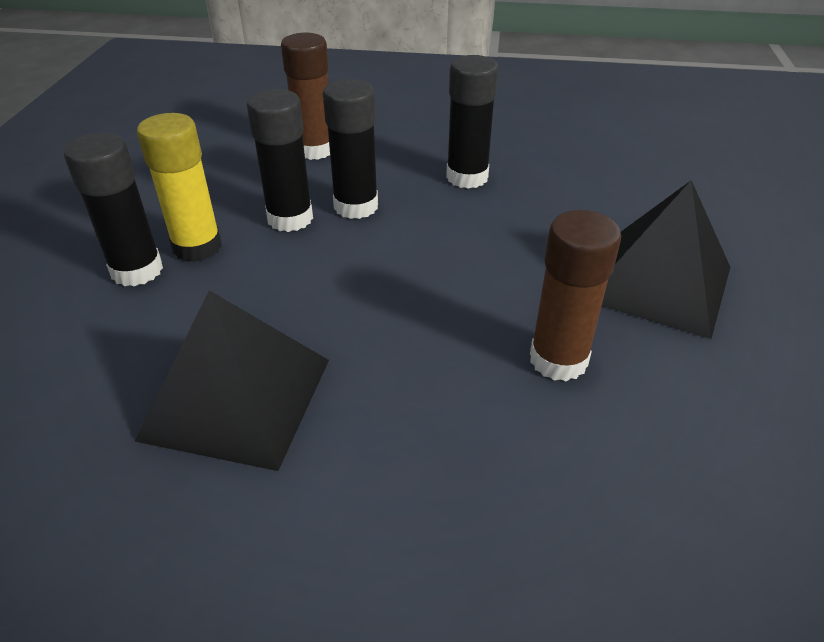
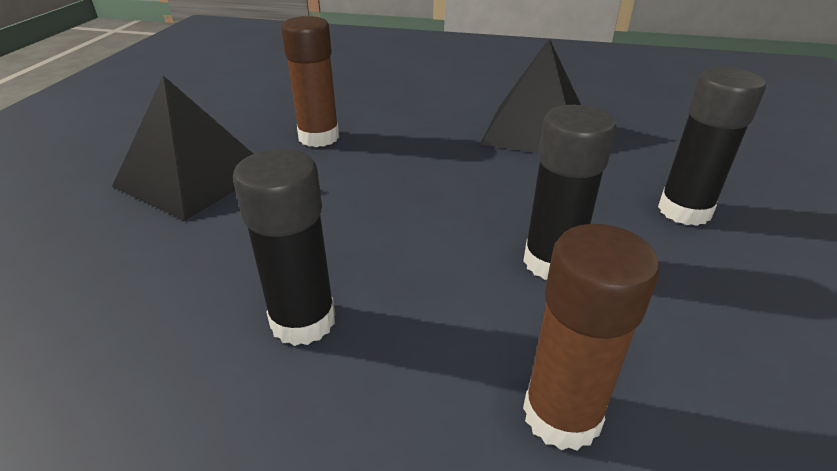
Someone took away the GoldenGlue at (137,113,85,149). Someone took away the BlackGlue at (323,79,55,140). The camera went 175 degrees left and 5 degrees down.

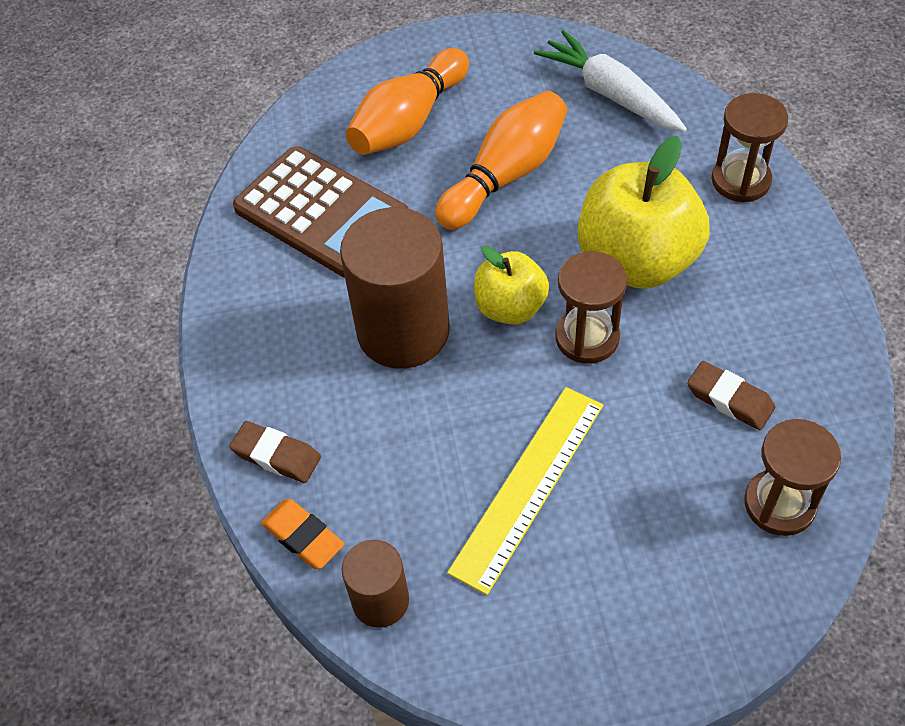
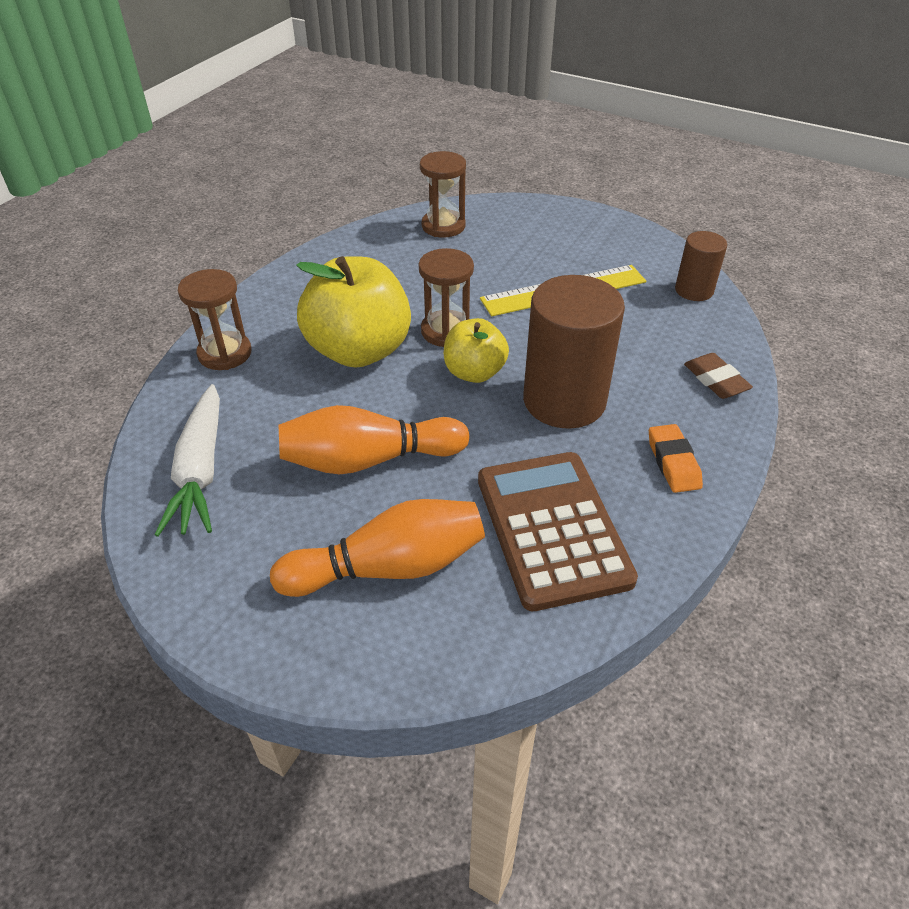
Someone carried the OrangeColouredEraser from (261,499,83,70) to (649,424,54,69). Someone took away the BrownEraser at (687,361,88,69). The camera went 145 degrees left and 10 degrees down.

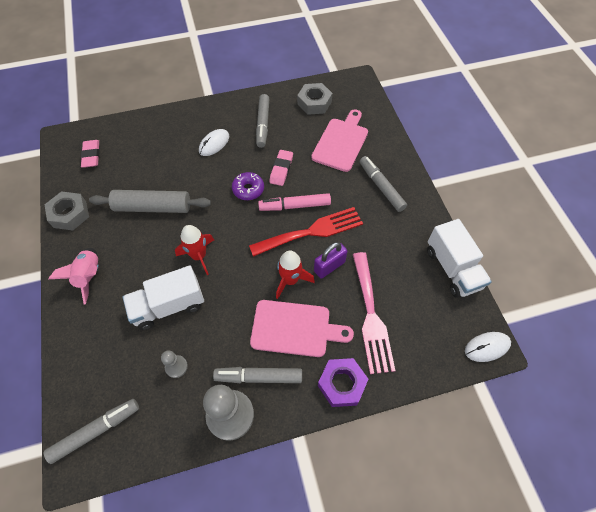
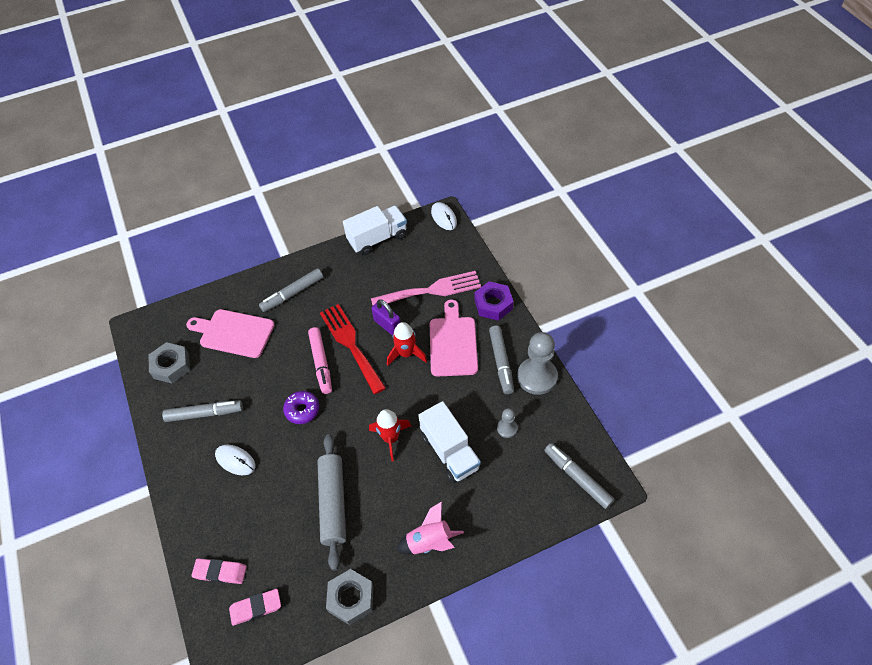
Someone carried the PinkEraser from (269,150,24,36) to (191,559,56,25). The camera went 95 degrees left and 5 degrees down.

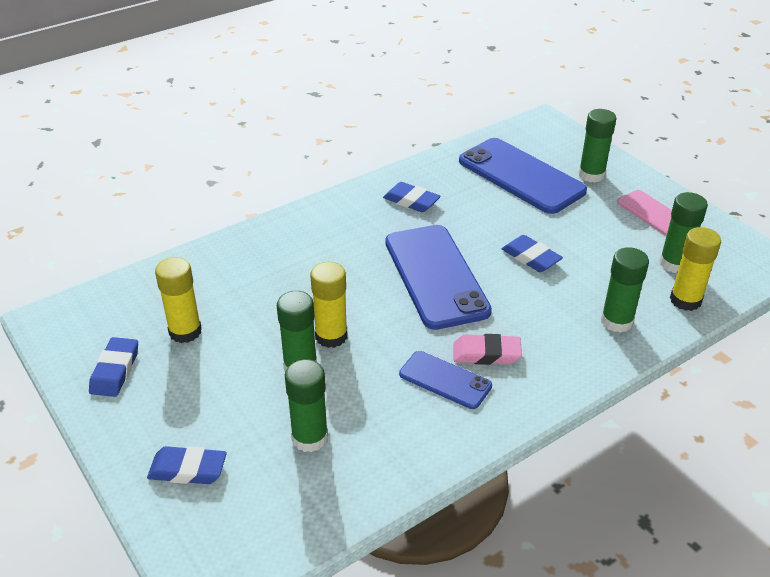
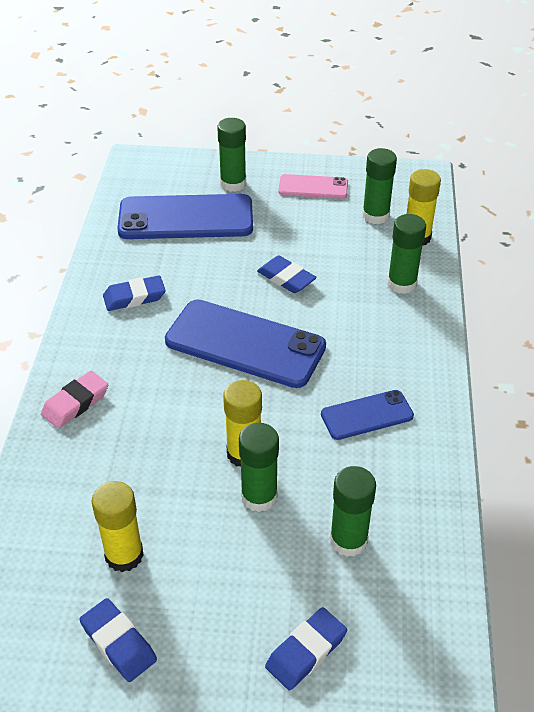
Someone carried the PinkEraser from (454,334,68,31) to (41,371,67,57). Someone rotated the RoyalBlueEraser at (502,235,61,37) by 45 degrees clockwise. The camera went 50 degrees left and 5 degrees up.

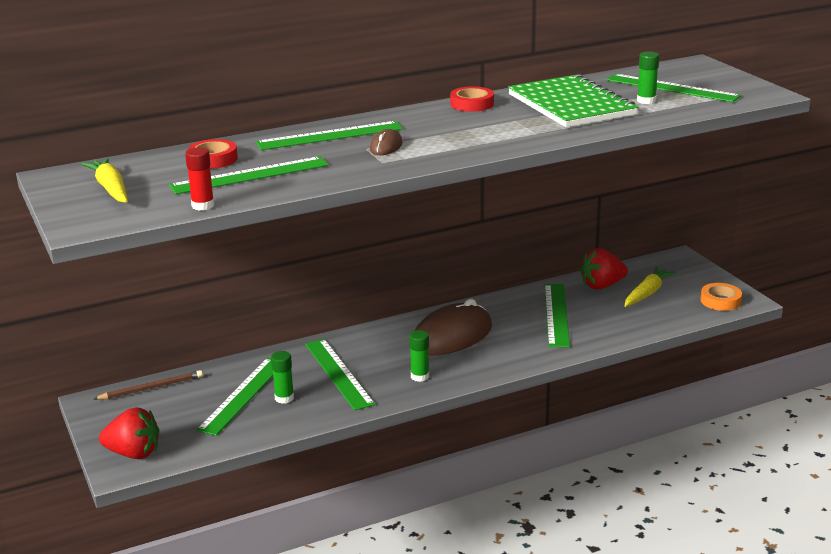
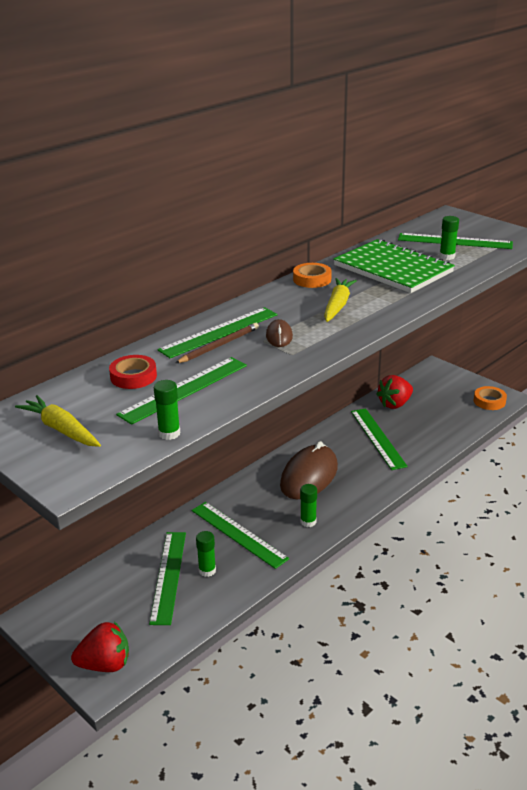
Someone carried the BrownWoodenPencil from (94,370,109,30) to (176,323,83,40). Someone repainted the ScarletGlue at (185,147,29,64), which became the EmeraldGlue at (154,380,26,60). Someone repainted the ScarletRollOfTape at (450,86,44,26), which became the OrangeColouredRollOfTape at (293,263,39,25). Someone carried the GoldenToyCarrot from (624,267,52,40) to (324,278,33,44). The camera went 20 degrees left and 5 degrees up.

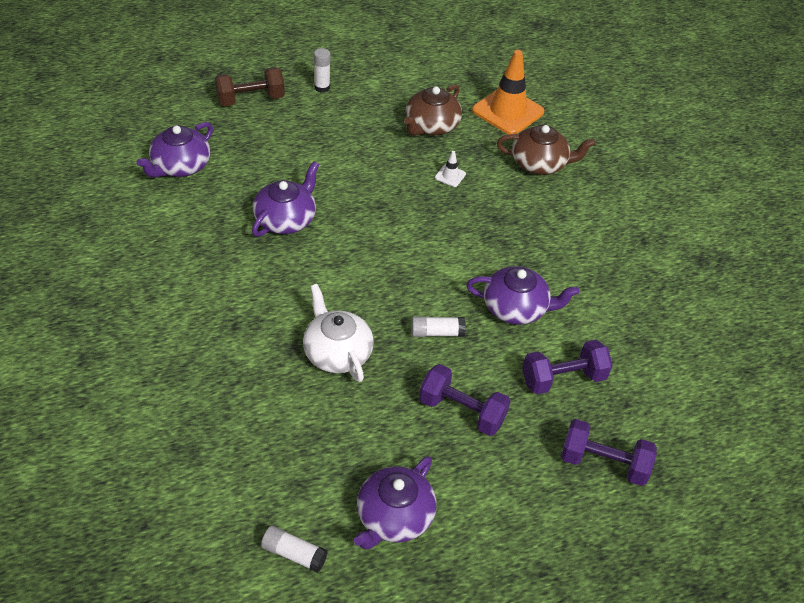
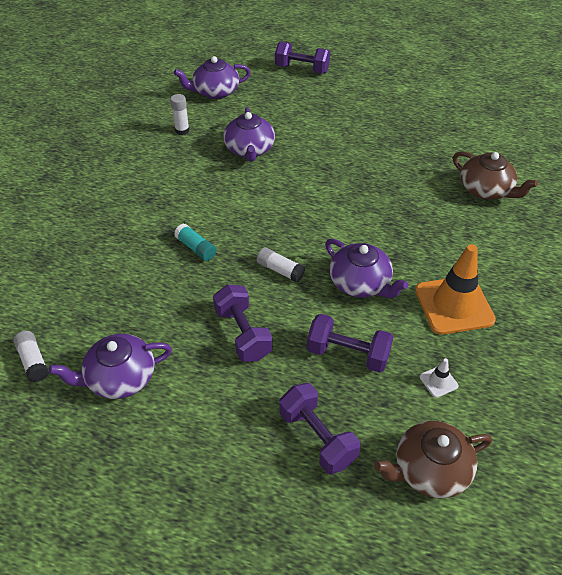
Someone repainted the BrownFreeWeight at (215,67,70,39), which became the VioletFreeWeight at (275,42,55,32). Someone rotated the VioletChinaTeapot at (252,162,67,75) by 105 degrees clockwise. Someone swapped the WhiteChinaTeapot at (303,284,71,98) for the AquaGlue at (174,223,42,38). Someone carried the WhiteGlue from (314,48,17,45) to (170,94,20,41). Someone carried the BrownChinaTeapot from (404,84,58,52) to (374,421,118,77). Someone carried the WhiteSafetyCone from (435,151,31,36) to (420,358,38,40). Someone carried the OrangeColouredSafetyCone from (472,50,72,85) to (415,244,81,91). The camera went 40 degrees right and 0 degrees up.

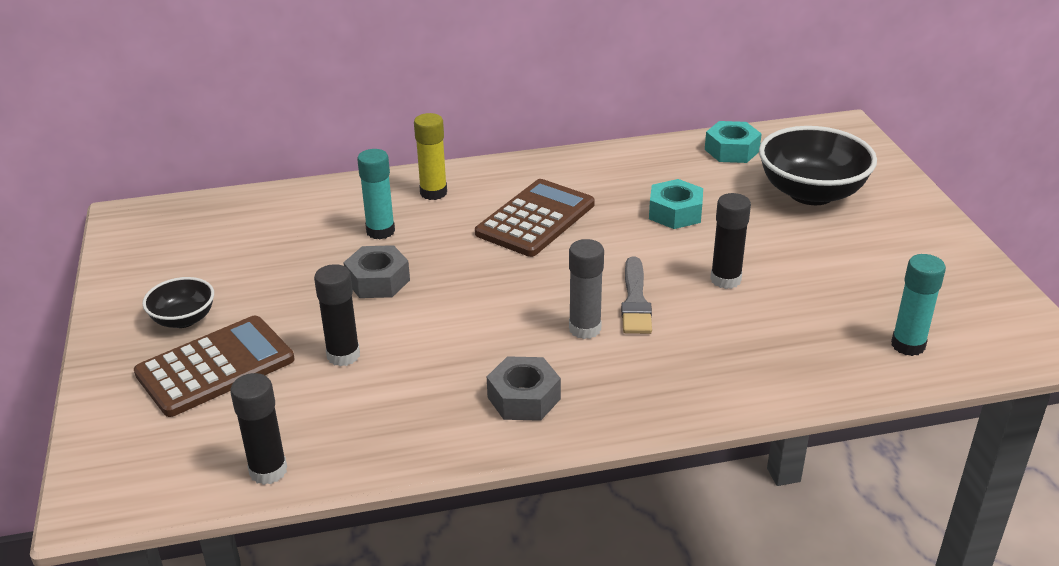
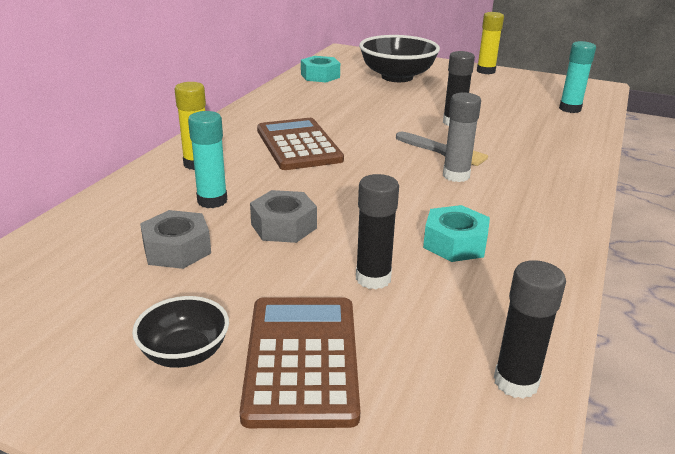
Someone carried the AshGreyNut from (487,356,74,65) to (140,210,71,59). Someone carried the AquaNut from (649,179,54,50) to (423,205,67,57). Someone put down the GoldenGlue at (477,12,27,62). The camera went 55 degrees left and 5 degrees down.

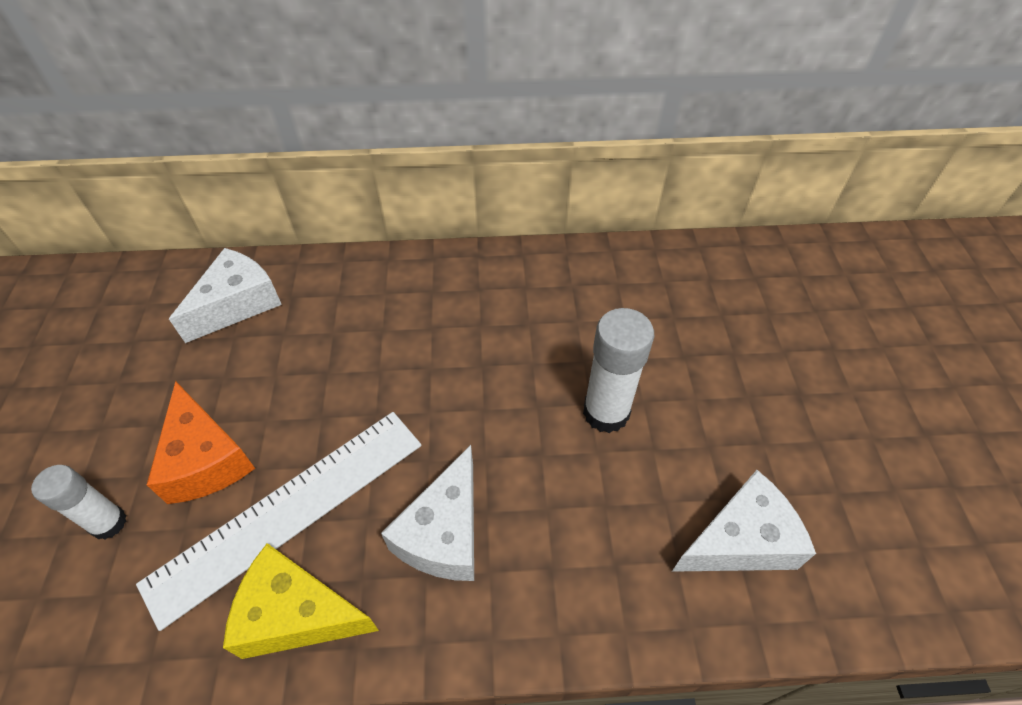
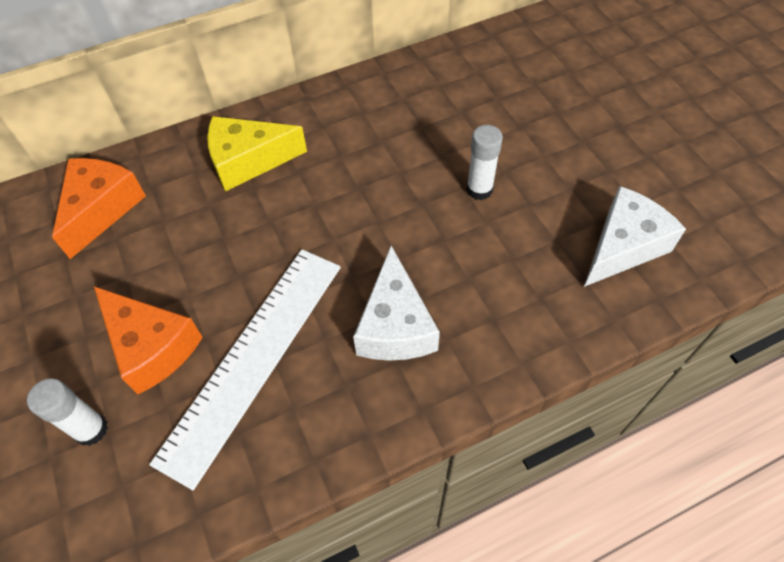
Someone repainted the WhiteCheese at (169,248,113,95), which became the OrangeColouredCheese at (52,158,94,101). Someone carried the GoldenCheese from (223,543,156,116) to (207,116,100,75). Someone scaled the WhiteGlue at (583,308,71,125) by 0.65. The camera went 20 degrees left and 5 degrees up.

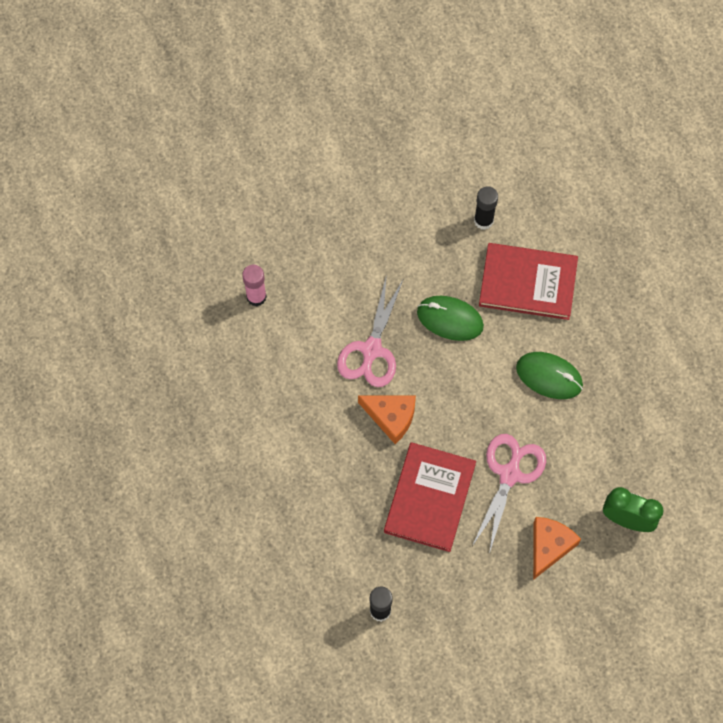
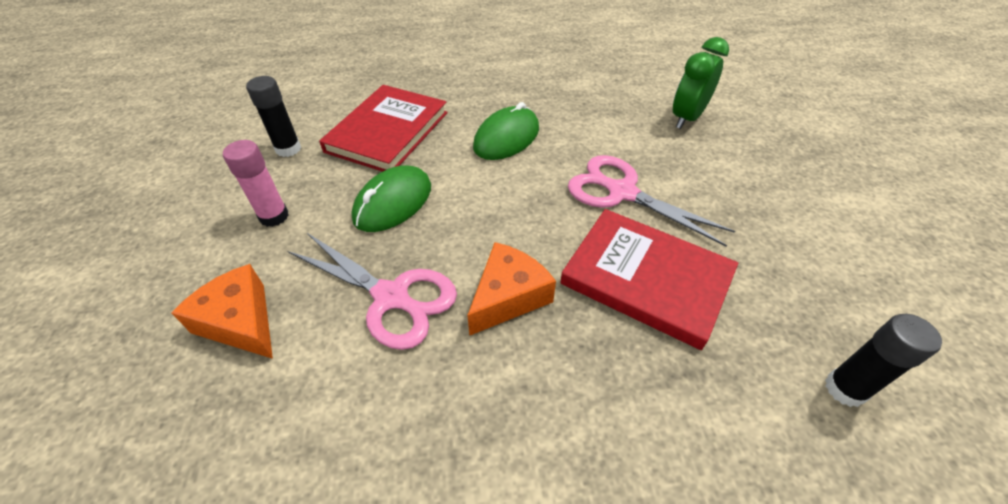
Someone carried the PinkGlue from (242,265,25,41) to (223,140,66,87). Someone carried the OrangeColouredCheese from (533,517,48,63) to (172,264,101,95). The camera went 75 degrees left and 20 degrees down.

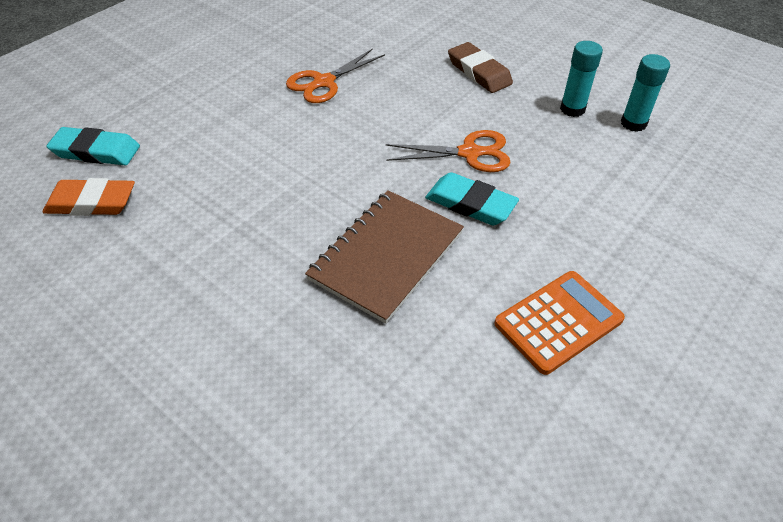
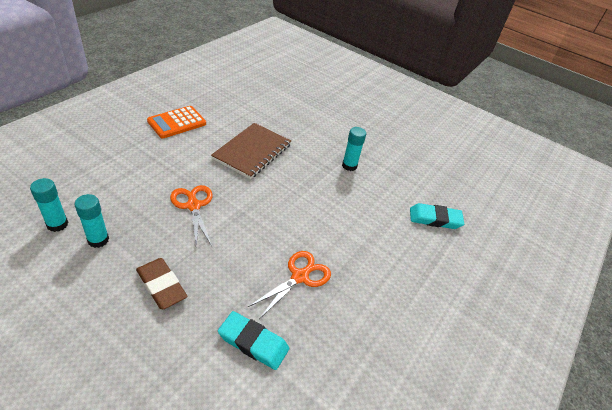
Someone took away the OrangeColouredEraser at (43,178,92,38). Someone rotated the OrangeColouredShears at (386,130,125,42) by 75 degrees clockwise. Someone carried the AquaEraser from (425,172,94,53) to (218,311,71,59). Someone put down the AquaGlue at (342,127,24,44). The camera went 170 degrees right and 5 degrees down.

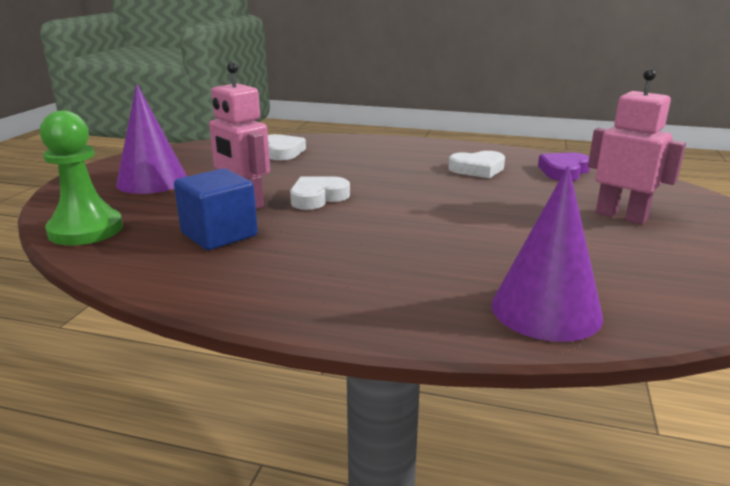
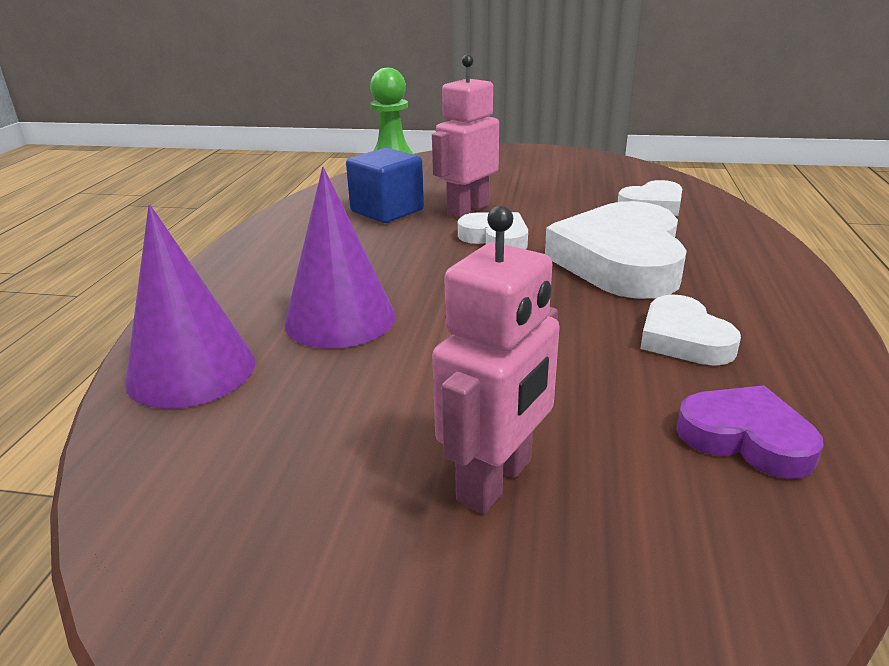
Someone carried the VioletConeShape from (116,84,71,110) to (285,167,111,182). Someone put down the WhiteHeart at (545,201,142,98). The camera went 85 degrees right and 5 degrees up.

